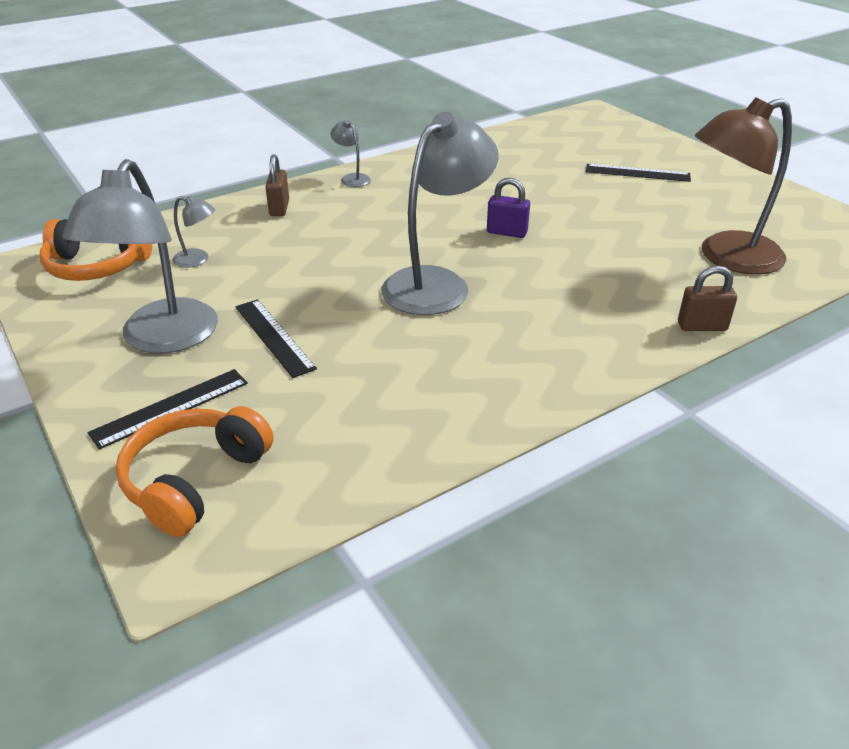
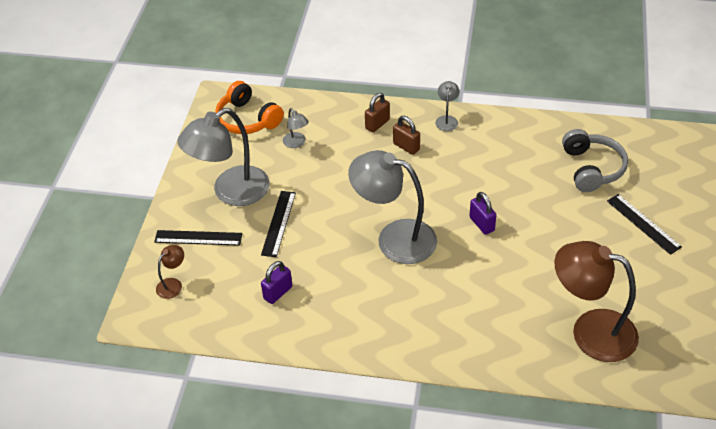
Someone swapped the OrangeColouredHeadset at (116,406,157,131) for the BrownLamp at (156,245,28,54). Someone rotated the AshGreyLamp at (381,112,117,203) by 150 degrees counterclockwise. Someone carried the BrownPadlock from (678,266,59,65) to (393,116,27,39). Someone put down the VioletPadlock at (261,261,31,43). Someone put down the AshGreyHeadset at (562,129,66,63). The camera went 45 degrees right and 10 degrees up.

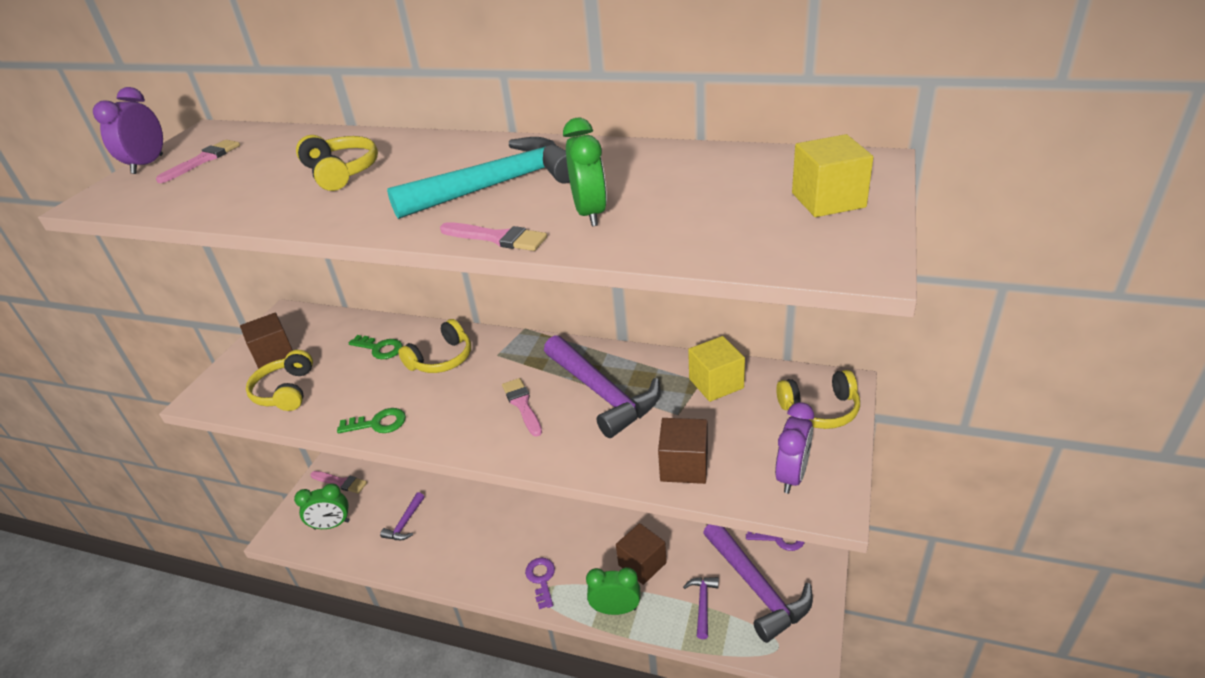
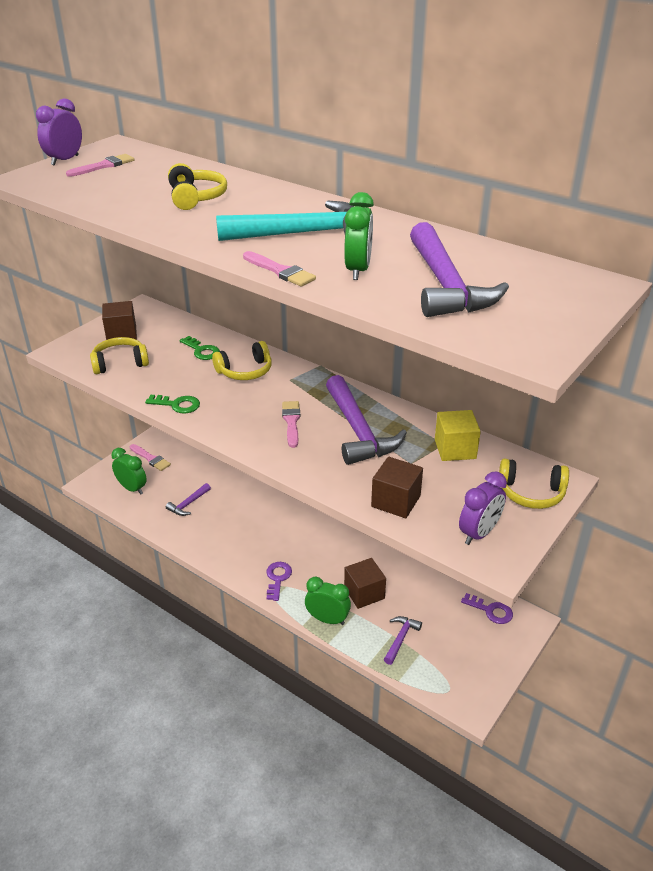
Someone rotated the GoldenHeadset at (246,350,67,61) by 60 degrees clockwise. Someone rotated the EmeraldAlarmClock at (294,483,56,47) by 150 degrees counterclockwise. Someone carried the VioletClawHammer from (703,524,110,119) to (410,222,99,95). Someone took away the GoldenCube at (792,134,81,83). The camera went 15 degrees right and 0 degrees up.

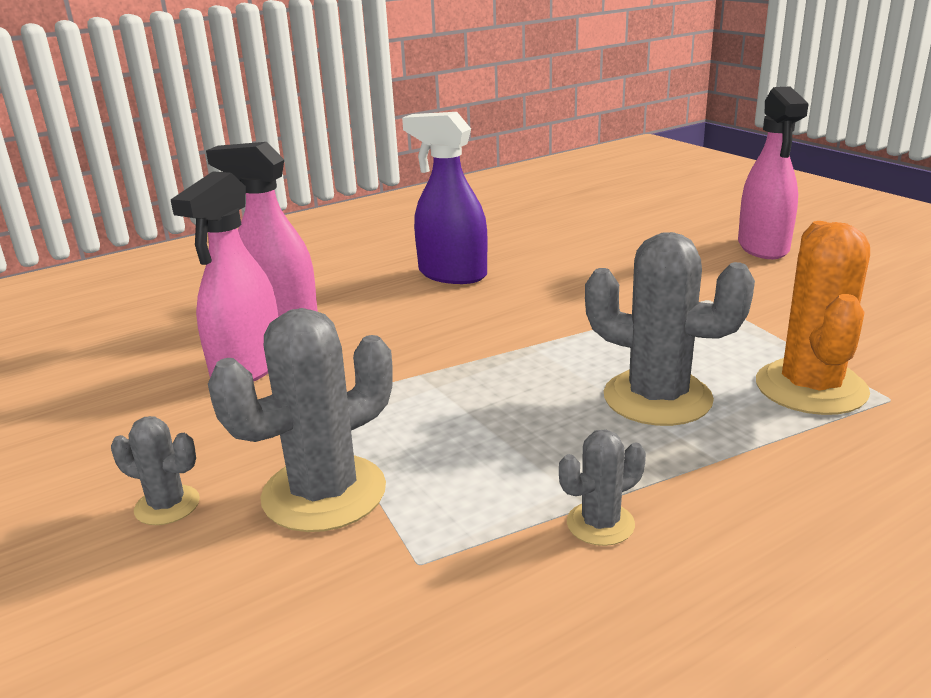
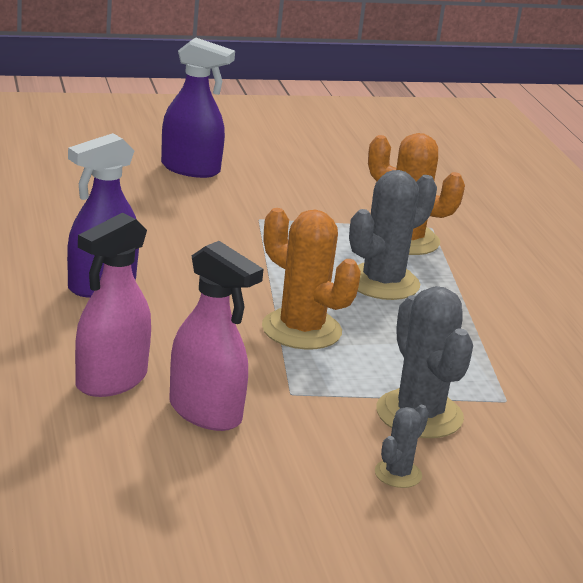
Someone took away the AshGreySaguaroCactus at (559,429,87,117). Someone repainted the PinkSprayCleaner at (738,86,71,173), which became the VioletSprayCleaner at (161,38,74,140). Someone put down the OrangeColouredSaguaroCactus at (262,208,99,141). The camera went 75 degrees left and 0 degrees up.

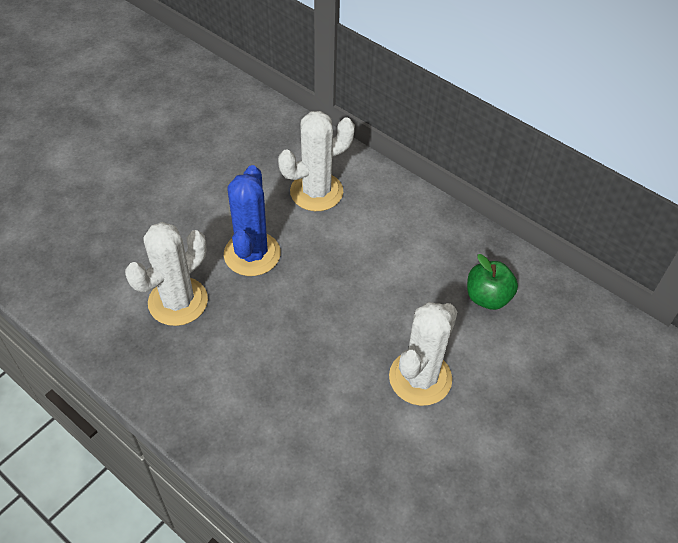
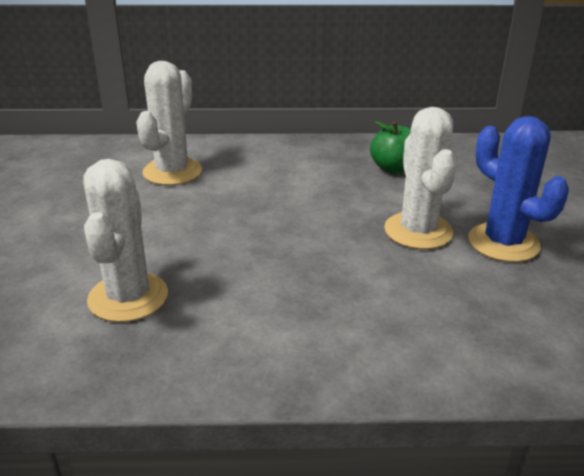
Someone carried the RoyalBlueSaguaroCactus from (224,165,57,111) to (468,116,101,146). The camera went 40 degrees left and 20 degrees down.

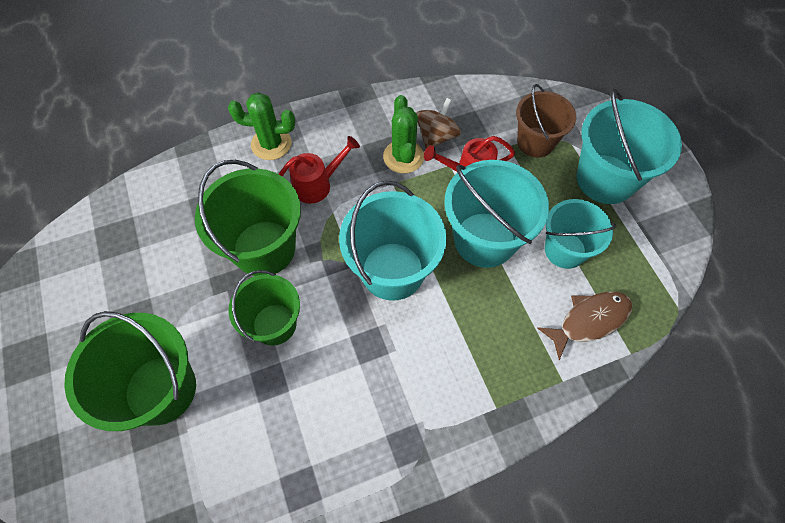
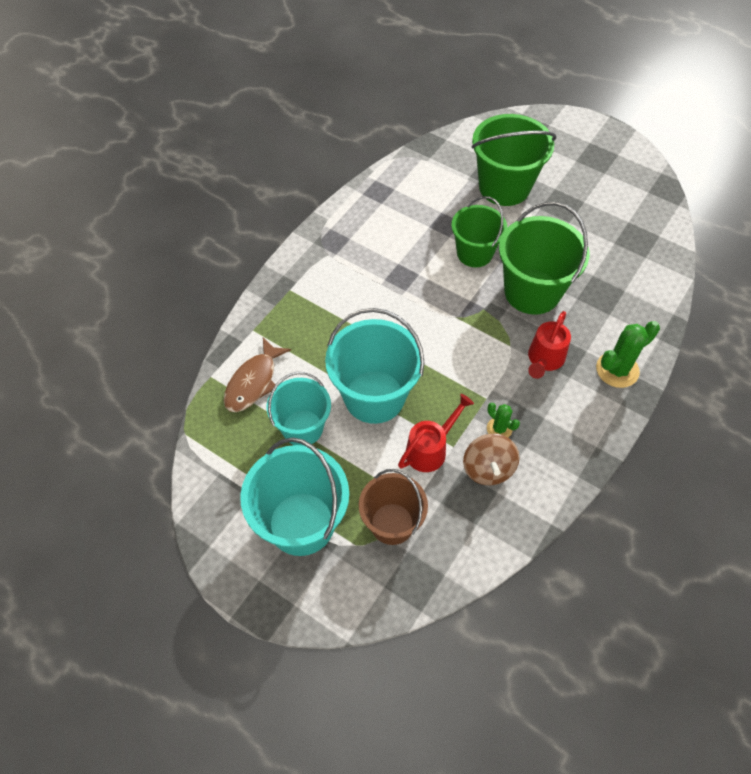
Someone took away the AquaSandBucket at (339,181,108,120). Someone scaled the EmeraldSaguaroCactus at (383,95,41,78) by 0.58. The camera went 145 degrees right and 5 degrees down.

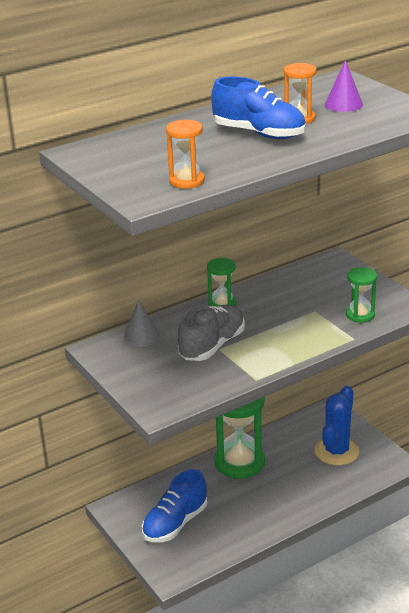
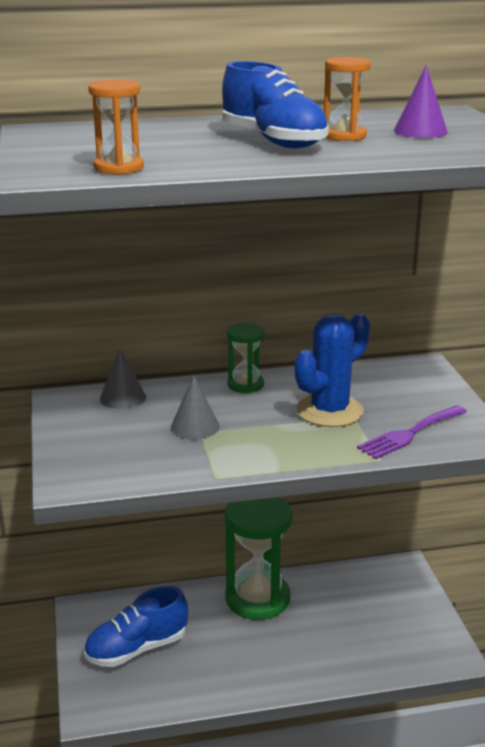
Someone swapped the AshGreyShoe at (178,305,67,56) for the AshGreyConeShape at (171,375,48,65). Someone carried the RoyalBlueSaguaroCactus from (315,386,44,79) to (295,313,75,114). Someone swapped the EmeraldSandTimer at (346,267,31,56) for the VioletDinnerFork at (357,405,110,54). The camera went 20 degrees right and 5 degrees down.

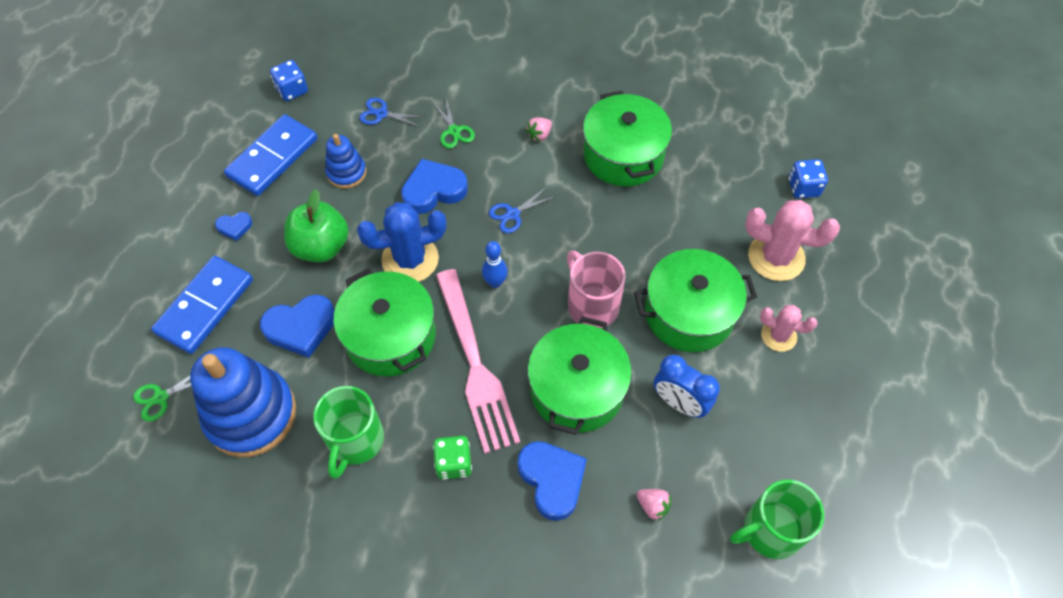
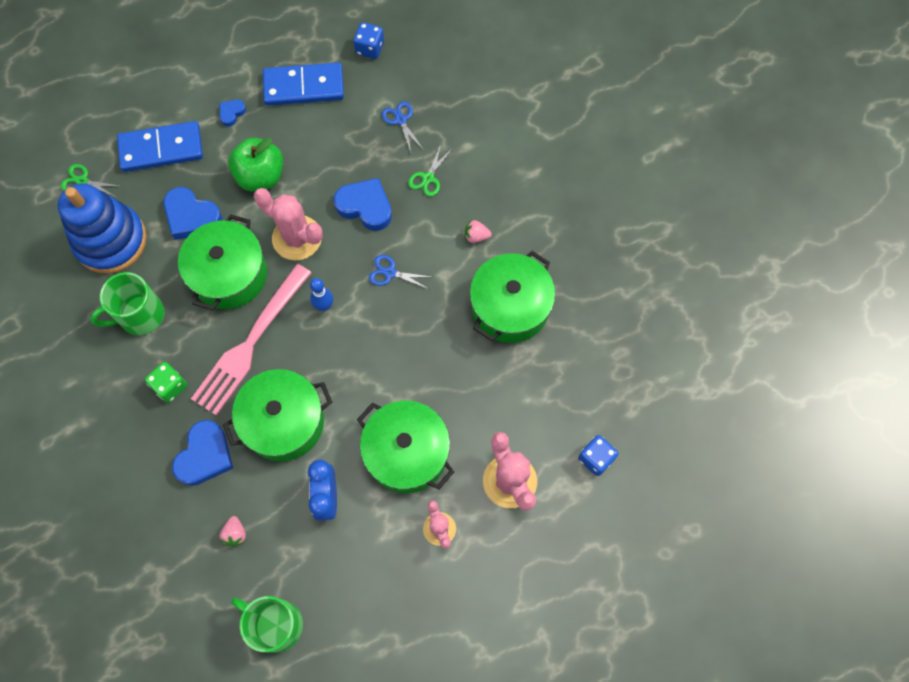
Someone rotated the RoyalBlueHeart at (215,212,37,29) by 90 degrees clockwise. Someone took away the RoyalBlueRingStacker at (325,134,42,55). Someone repainted the RoyalBlueSaguaroCactus at (357,202,90,80), which became the PinkSaguaroCactus at (254,188,69,72). Someone took away the PinkMug at (567,251,59,77). The camera went 50 degrees right and 10 degrees up.

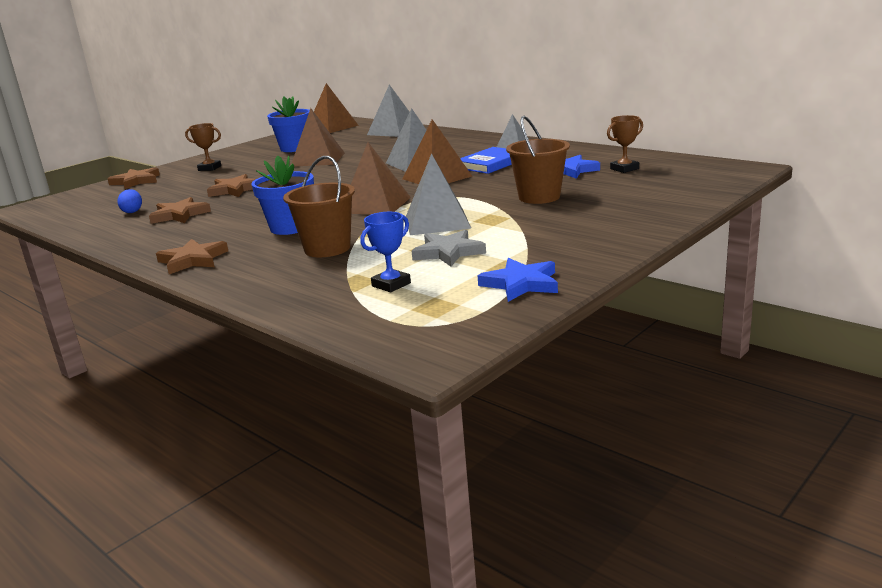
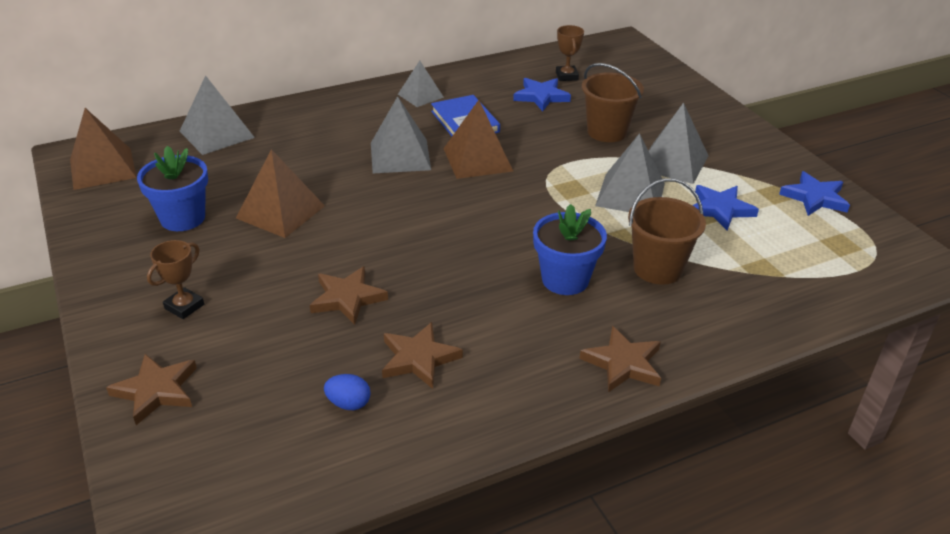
Someone took away the BrownSolidPyramid at (351,142,60,72). Someone took away the RoyalBlueTrophy at (360,212,51,81). Someone repainted the AshGreyStarShape at (412,230,74,37), which became the RoyalBlueStarShape at (693,185,66,45). Someone put down the AshGreySolidPyramid at (649,102,59,82). The camera went 70 degrees left and 15 degrees up.

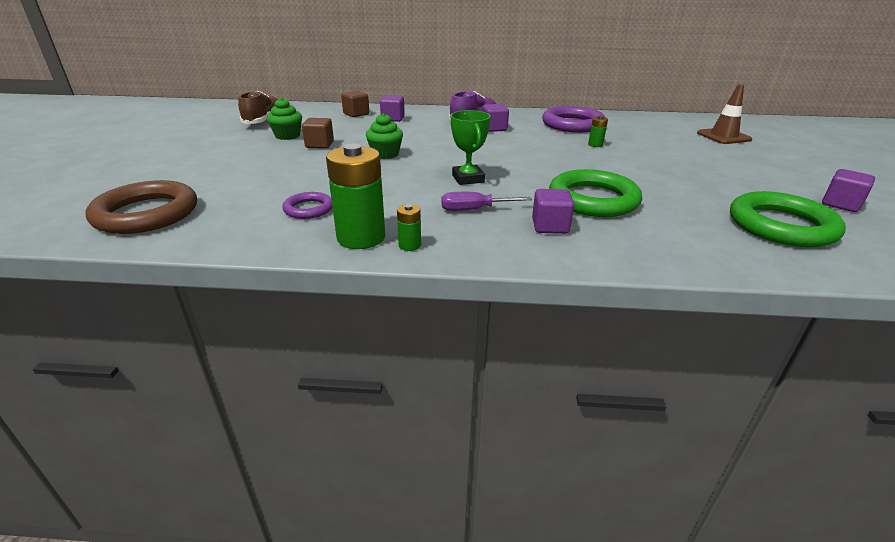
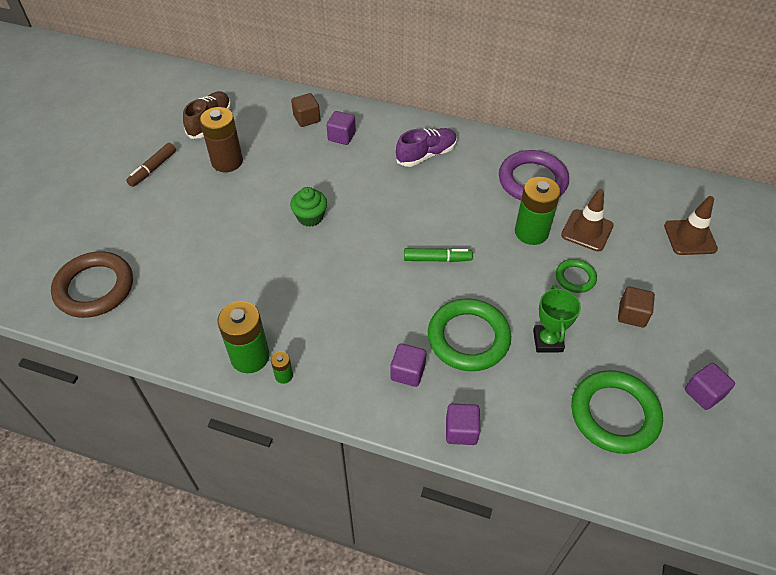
Someone swapped the EmeraldFairyCake at (267,98,35,42) for the BrownAaBattery at (200,107,43,65). Someone took away the VioletTorus at (282,192,50,27). Someone carried the BrownCube from (302,118,32,31) to (618,287,37,40). Someone took away the VioletScrewdriver at (441,192,91,19). Someone carried the EmeraldTrophy from (451,110,39,75) to (533,285,48,67). Someone carried the VioletCube from (482,104,27,28) to (446,403,34,42). Someone scaled the EmeraldAaBattery at (588,116,20,31) by 2.19. Someone put down the BrownMarkerPen at (126,143,50,44). Someone put down the EmeraldMarkerPen at (404,248,69,14). Someone put down the EmeraldTorus at (556,259,41,34). Someone put down the BrownSafetyCone at (561,189,53,62). The camera went 15 degrees right and 20 degrees up.

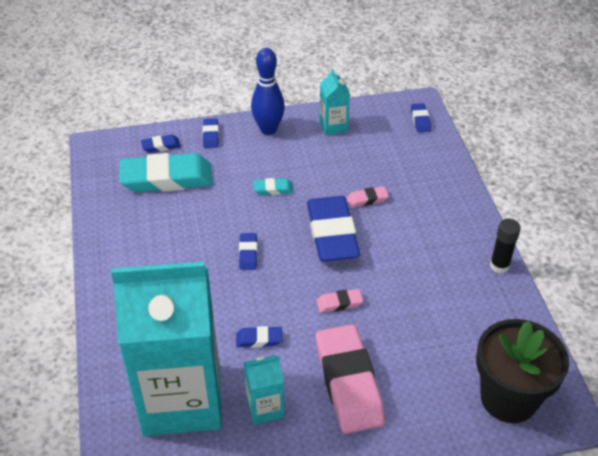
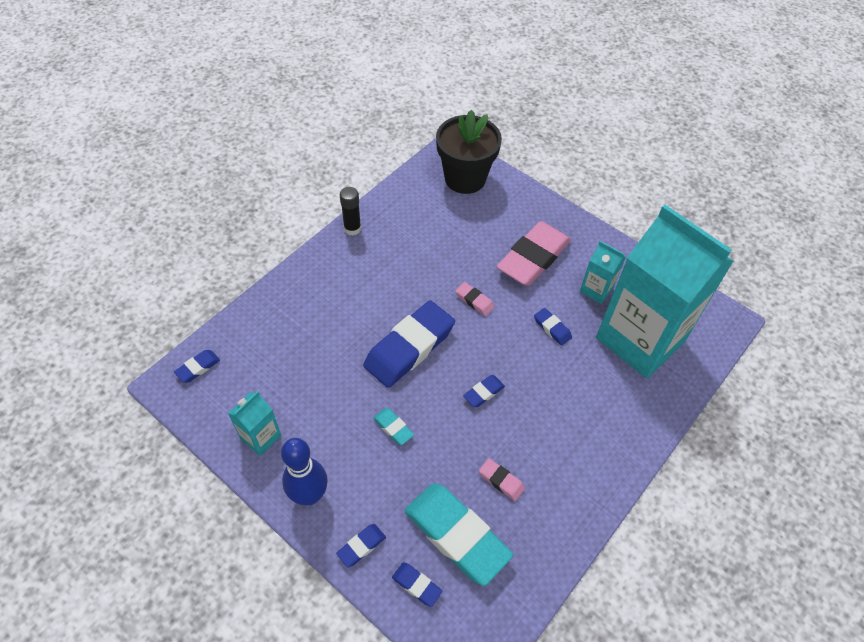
Someone carried the PinkEraser from (347,186,42,22) to (479,458,46,43). The camera went 130 degrees left and 10 degrees up.

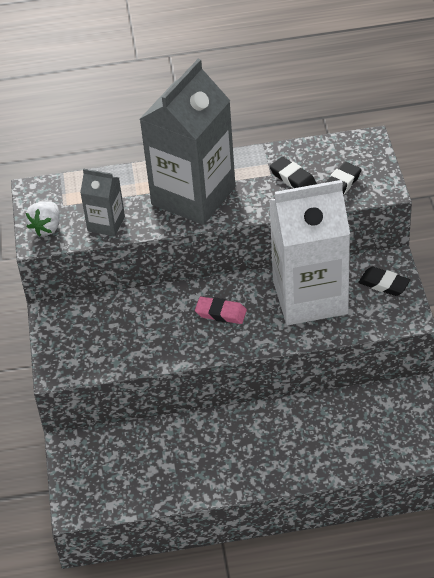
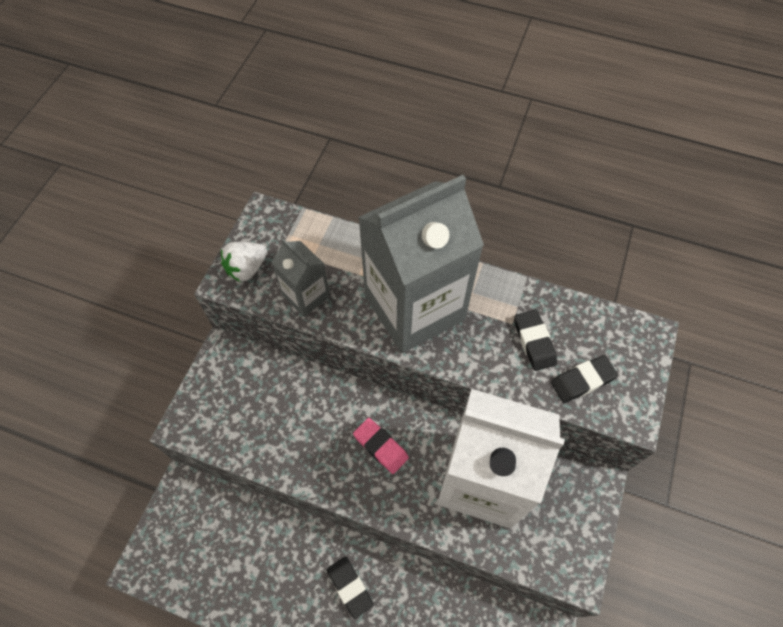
Someone carried the BlackEraser from (358,267,52,29) to (327,556,47,63). The camera went 25 degrees right and 15 degrees up.

